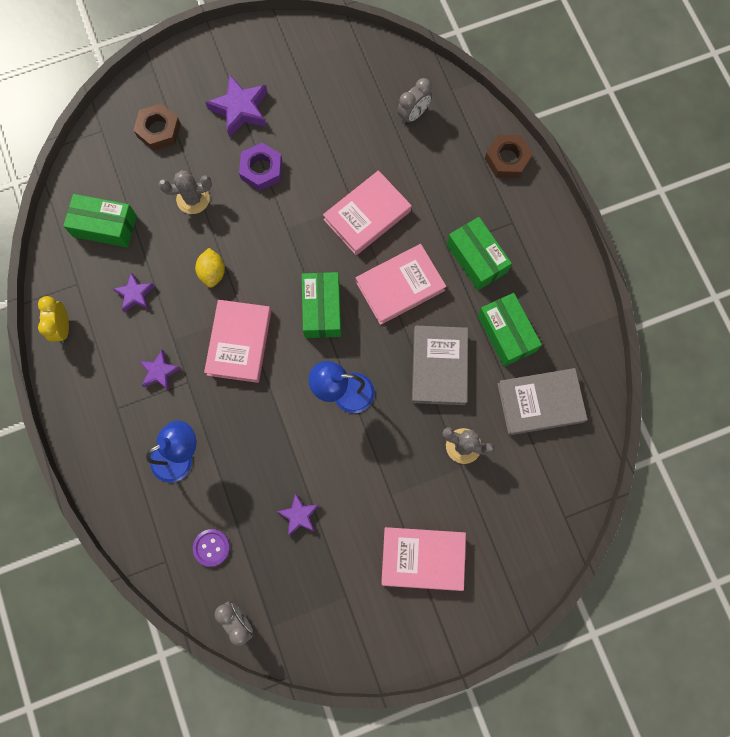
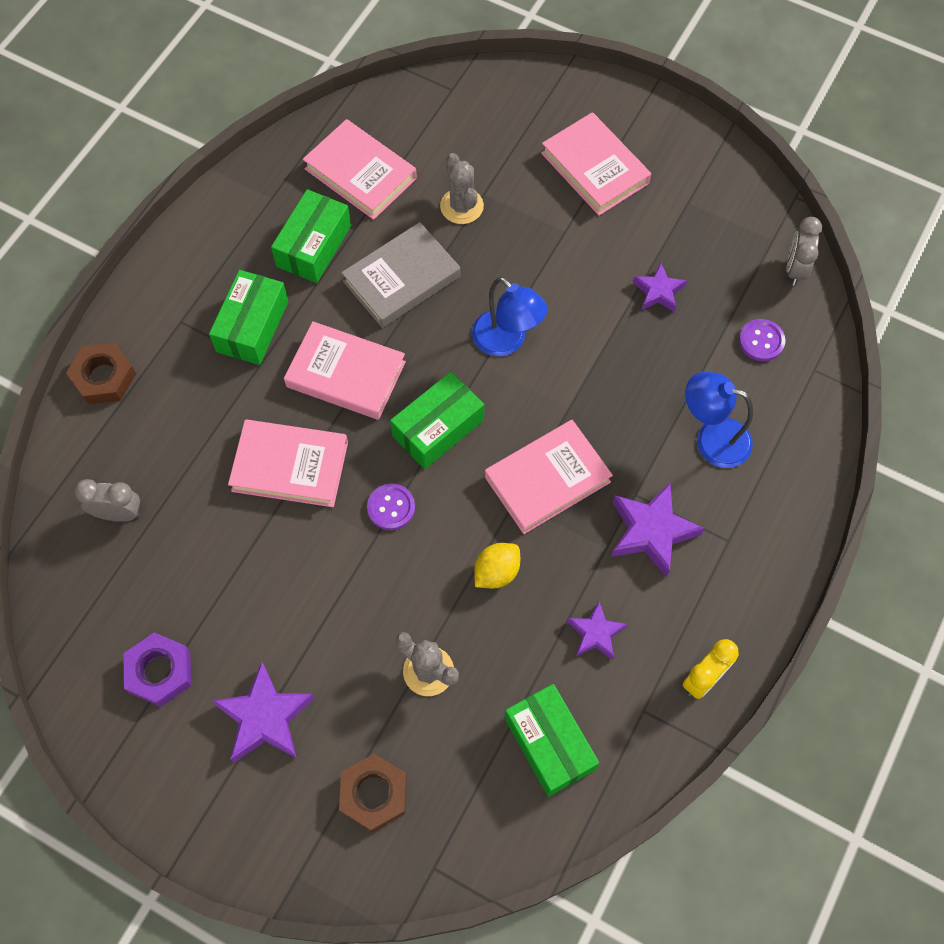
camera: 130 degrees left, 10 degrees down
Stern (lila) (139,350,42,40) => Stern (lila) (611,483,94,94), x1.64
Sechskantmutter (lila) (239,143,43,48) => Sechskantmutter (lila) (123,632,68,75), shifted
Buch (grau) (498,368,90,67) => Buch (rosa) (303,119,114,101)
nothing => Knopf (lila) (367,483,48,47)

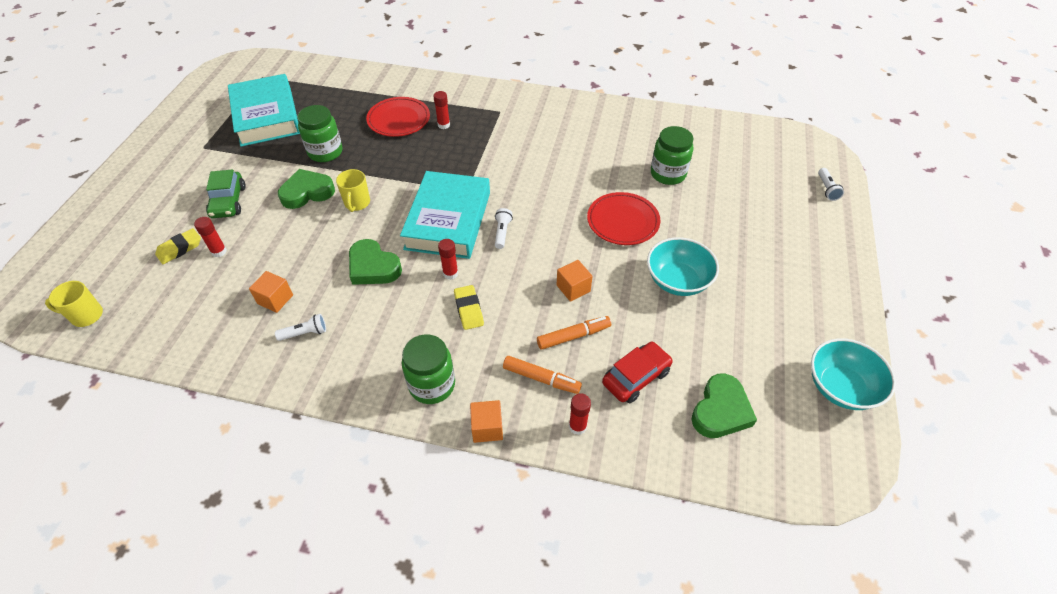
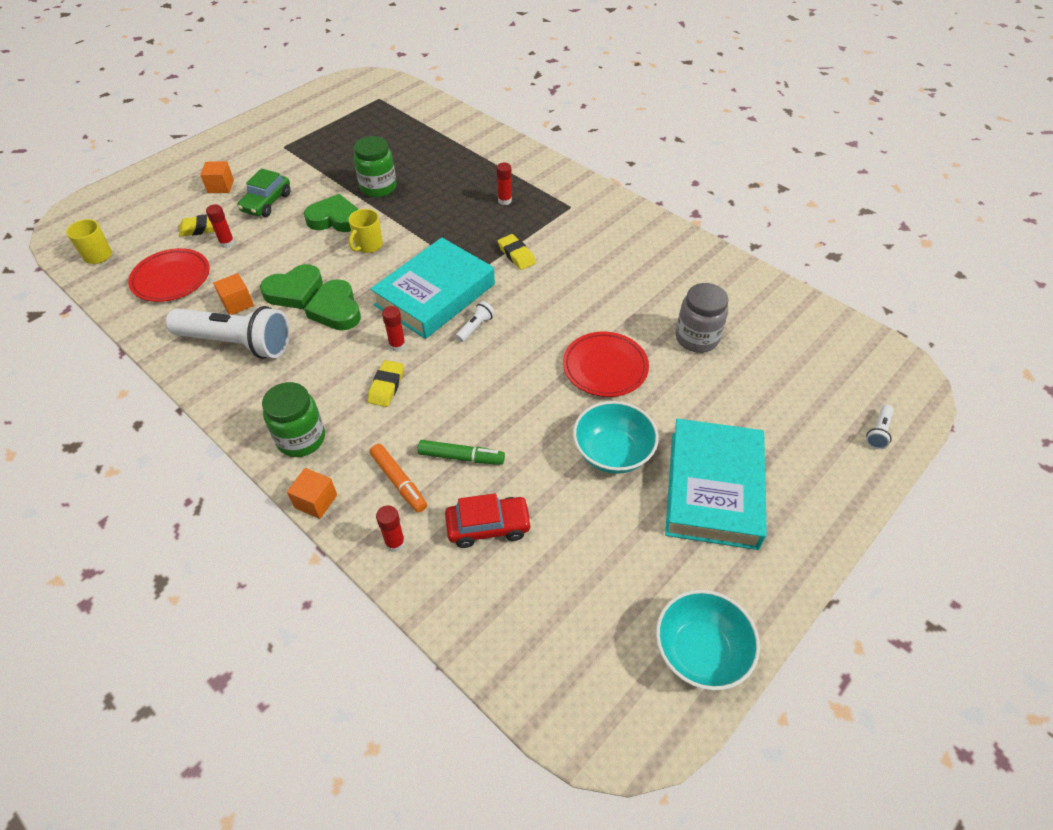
camera: 30 degrees right, 0 degrees up
Buch (türkis) (228,74,72,73) => Buch (türkis) (665,418,102,132), shifted
Taschenlampe (weiß) (275,314,51,27) => Taschenlampe (weiß) (166,306,124,53), x2.48
Teller (rot) (366,97,64,40) => Teller (rot) (128,248,82,54), shifted
Filzstift (orange) (537,316,74,34) => Filzstift (grün) (418,440,87,25)
Kubus (orange) (557,260,36,42) => Kubus (orange) (200,161,34,32), shifted
Einmachglas (grün) (651,126,42,59) => Einmachglas (grau) (676,283,53,70)
Herz (grün) (691,373,66,65) => Herz (grün) (260,264,63,45), shifted
nothing => Radiergummi (gelb) (498,234,38,36)

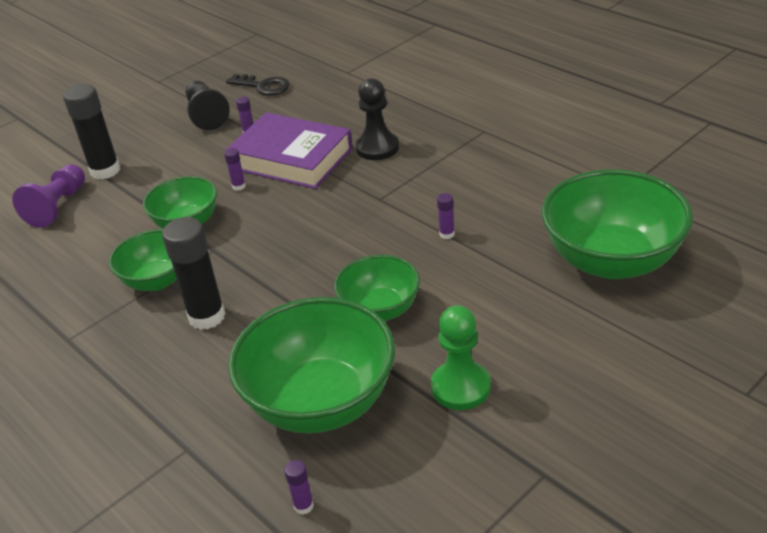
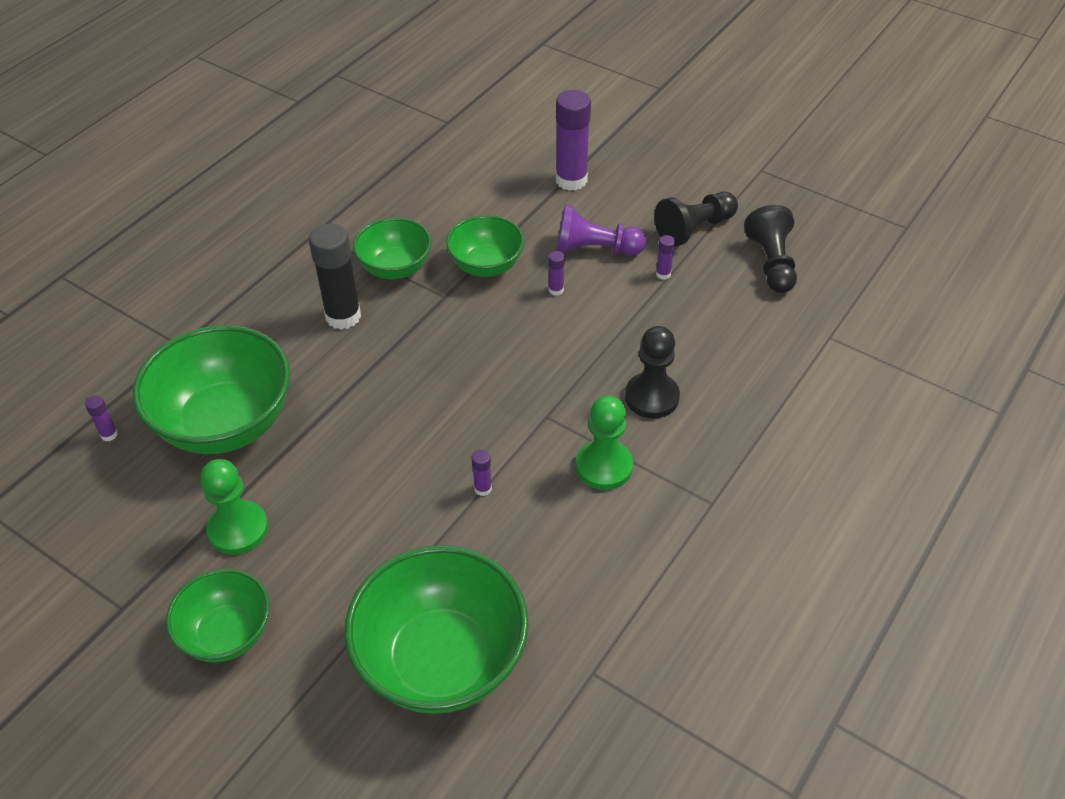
camera: 75 degrees right, 10 degrees up
Bauer (lila) (12,164,73,64) => Bauer (lila) (557,205,89,51), shifted
Klebestift (schwarz) (63,84,57,96) => Klebestift (lila) (556,90,35,101)
Schlüssel (schwarz) (226,74,64,22) => Bauer (schwarz) (744,205,53,88)
Buch (lila) (226,112,127,77) => nothing
Schüssel (grün) (334,255,86,66) => Schüssel (grün) (166,569,104,93), shifted
nothing => Bauer (grün) (576,396,57,94)

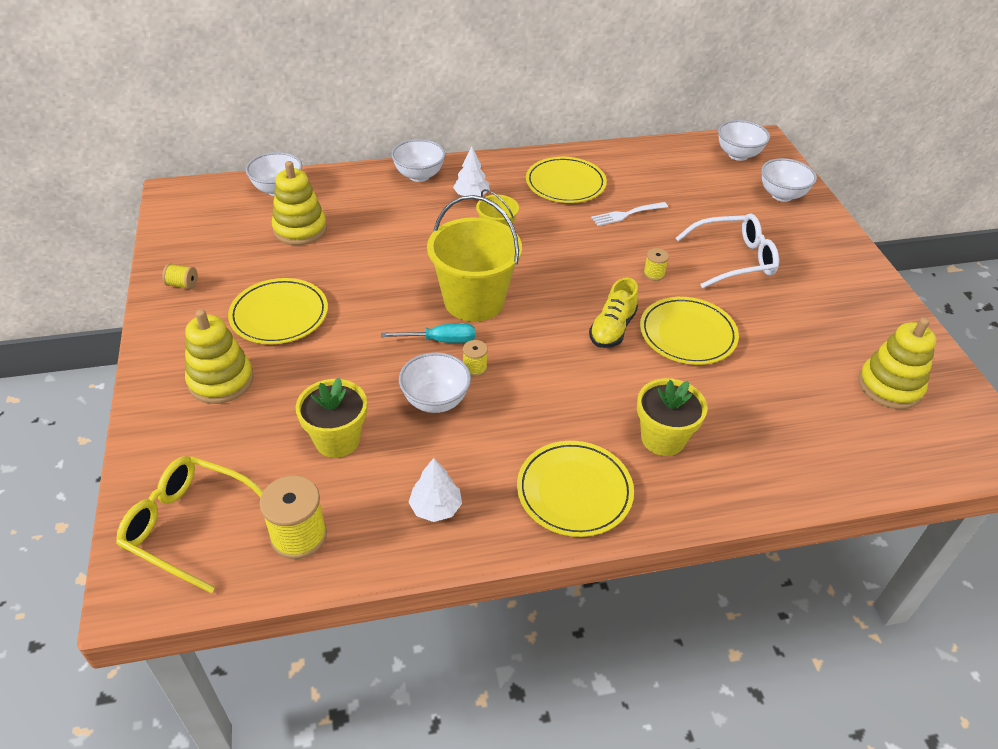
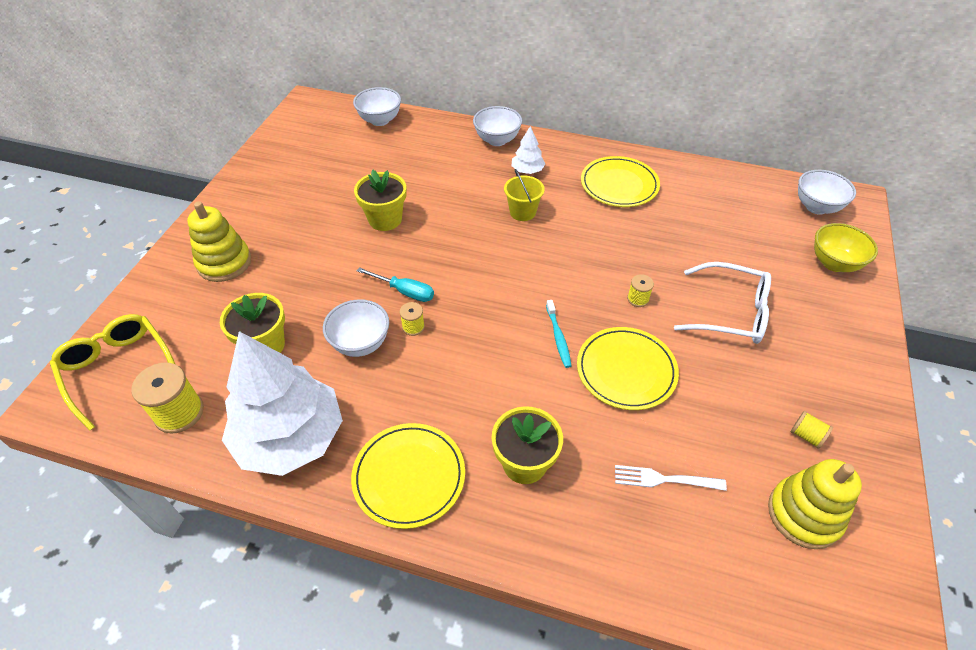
camera: 30 degrees right, 5 degrees up
Garnrolle (gelb) (162,263,36,26) => Garnrolle (gelb) (791,411,42,38), shifted
Teller (gelb) (228,278,100,66) => nothing
Stapelspielzeug (gelb) (272,161,55,84) => nothing
Baum (weiß) (408,458,54,64) => Baum (weiß) (222,331,121,145), x2.35
Eimer (gelb) (427,195,95,127) => nothing
Schuh (gelb) (589,278,49,70) => Zahnbürste (türkis) (546,300,26,68)
Gabel (weiß) (591,202,77,24) => Gabel (weiß) (615,465,112,26), shifted
Schüssel (weiß) (761,158,56,44) => Schüssel (gelb) (814,223,64,49)
nothing => Blumentopf (gelb) (354,170,53,61)

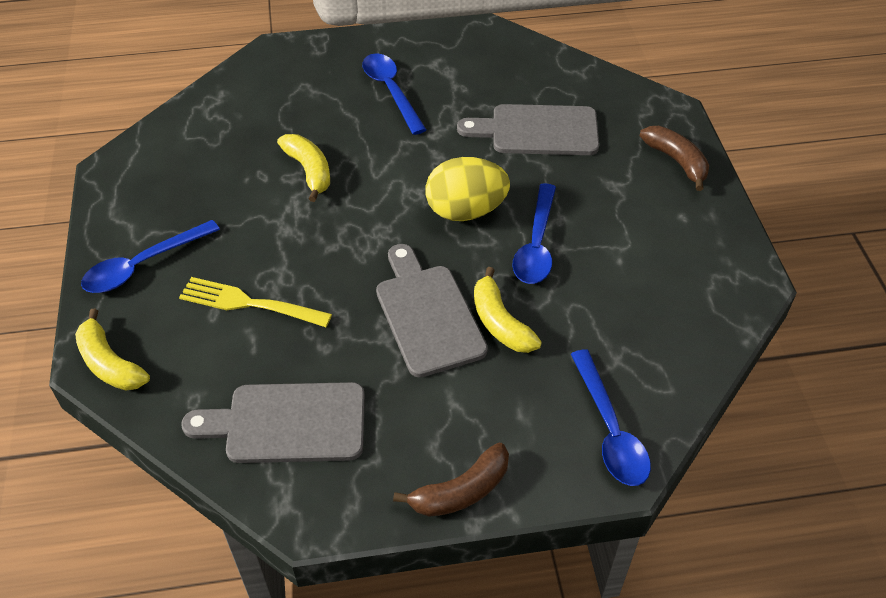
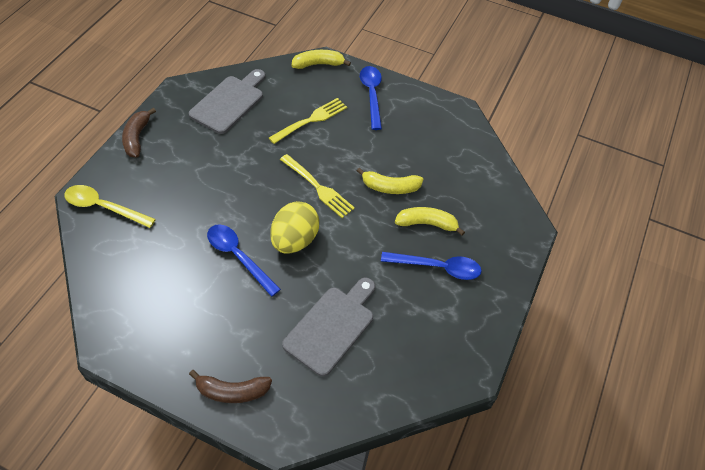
camera: 120 degrees right, 5 degrees up
Schneidebrett (grau) (376,244,112,134) => nothing
Banane (gelb) (474,267,68,86) => Banane (gelb) (395,207,70,29), shifted
Löffel (blau) (571,349,80,137) => Löffel (gelb) (64,185,92,43)
nothing => Gabel (gelb) (280,154,75,64)

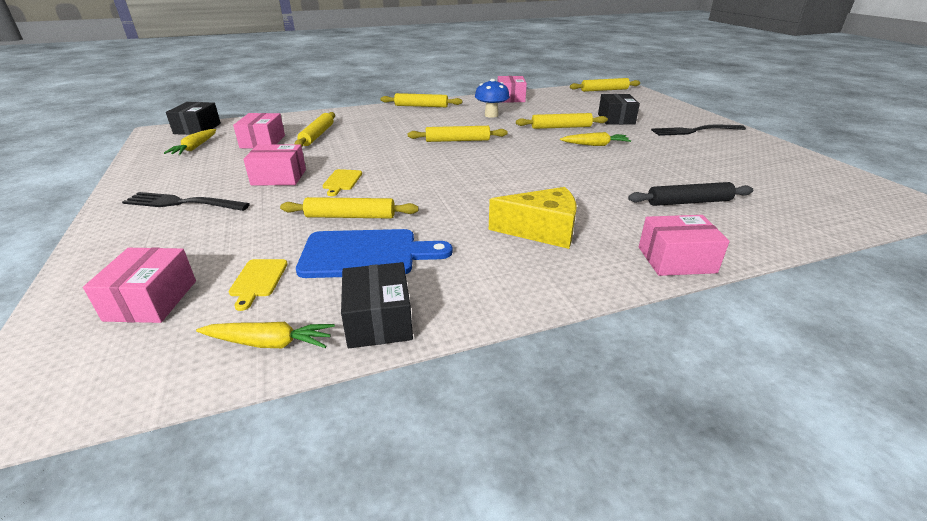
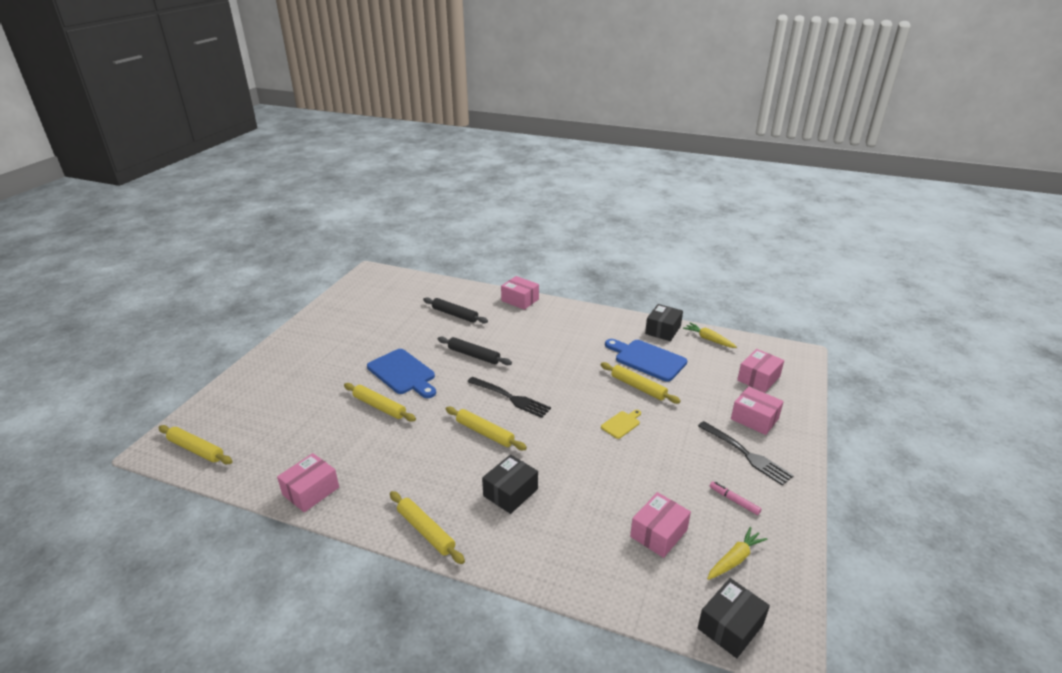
camera: 140 degrees left, 0 degrees up
Schneidebrett (gelb) (229,259,59,52) => nothing
Schachtel (rosa) (243,144,63,41) => Schachtel (rosa) (731,386,53,49), shifted
Nudelholz (gelb) (294,112,41,35) => nothing
Pilz (blau) (475,79,35,39) => nothing
Käse (gelb) (489,187,88,62) => nothing
Karotte (gelb) (560,132,71,14) => Schneidebrett (blau) (367,349,69,49)
Schachtel (schwarz) (598,94,42,31) => Schachtel (schwarz) (482,454,56,60), shifted
Gabel (schwarz) (651,125,95,11) => Gabel (schwarz) (467,377,84,41), shifted
nothing => Nudelholz (schwarz) (438,337,74,28)
nothing => Filzstift (rosa) (710,481,51,34)

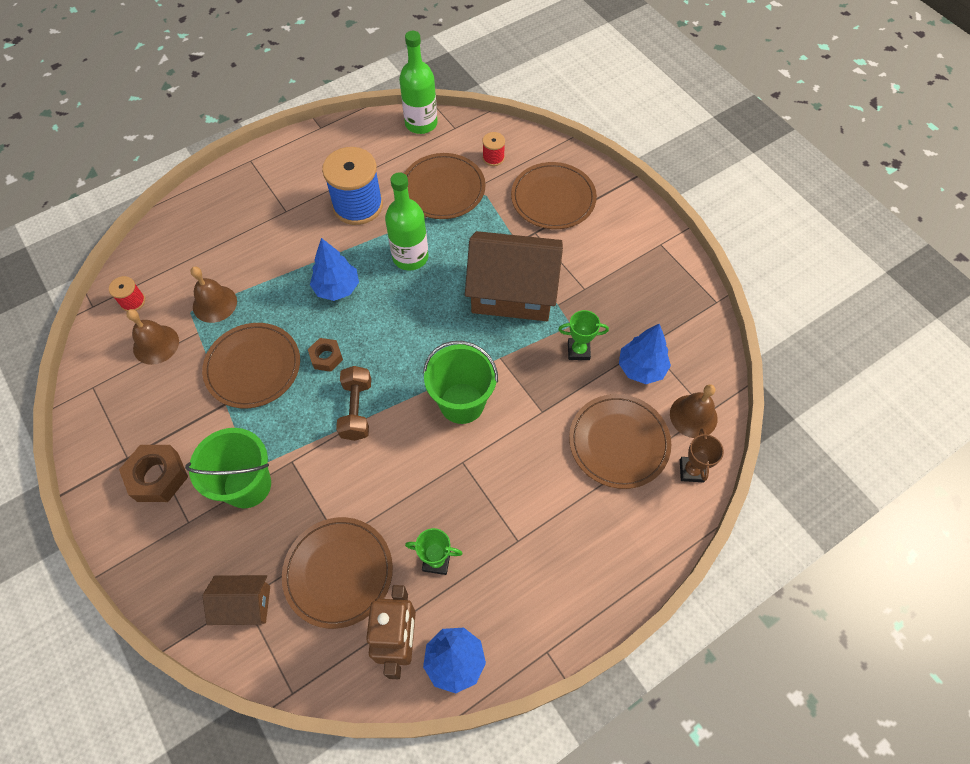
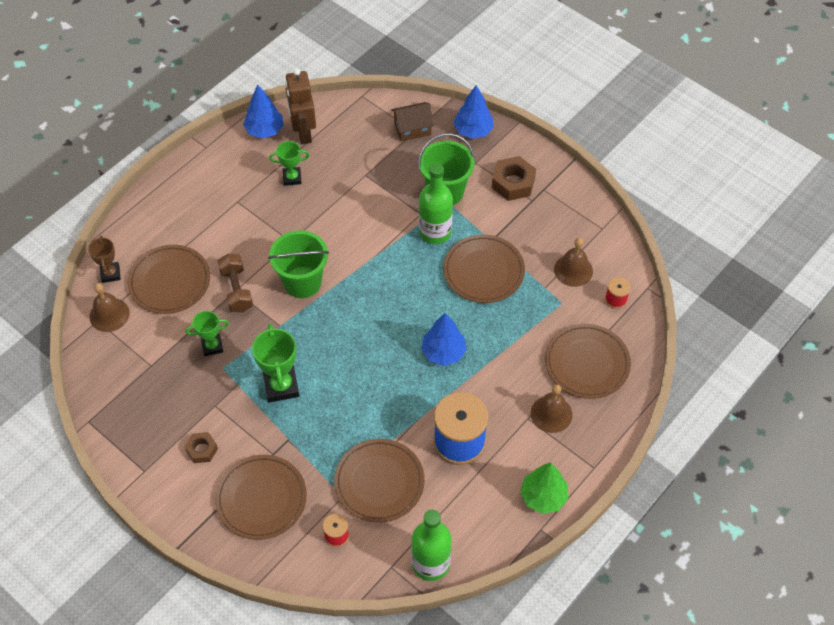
camera: 165 degrees right, 5 degrees down
Glocke (braun) (190,267,47,56) => Glocke (braun) (531,384,42,49), shifted
Teller (braun) (282,517,111,112) => Teller (braun) (545,324,86,75), shifted
Sechskantmutter (braun) (308,338,35,34) => Sechskantmutter (braun) (184,432,34,31), shifted
Hantel (braun) (336,366,35,75) => Hantel (braun) (217,254,36,58), shifted
Flasche (grün) (385,172,43,98) => Flasche (grün) (419,163,34,81), shifted
Haus (braun) (465,231,98,90) => Pokal (grün) (252,323,47,80)
Baum (blau) (619,324,52,60) => Baum (blau) (453,85,41,54), shifted
nothing => Baum (grün) (520,463,49,51)

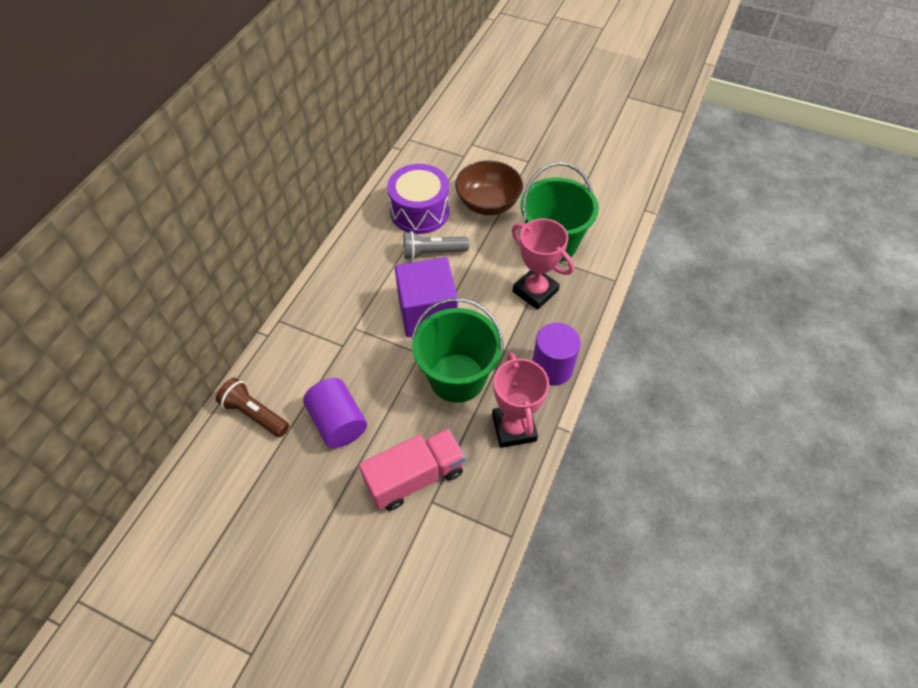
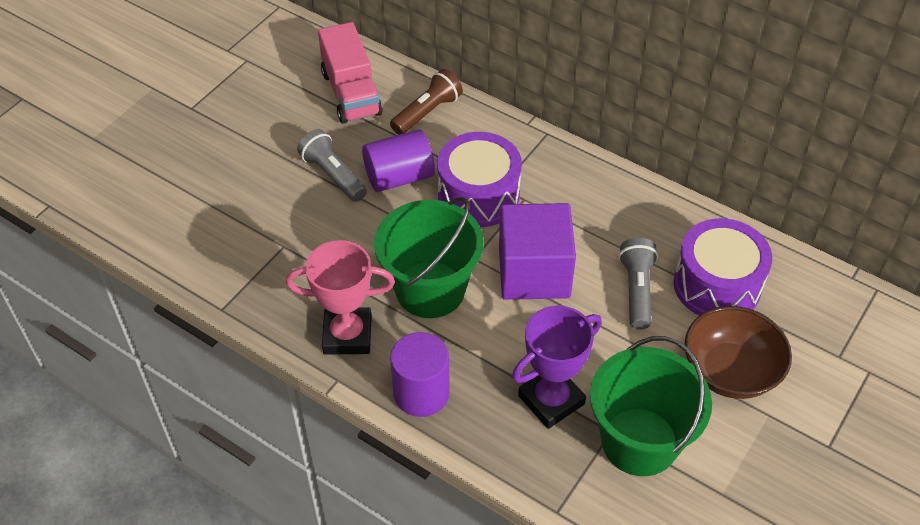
camera: 100 degrees right, 5 degrees down
Lastwagen (rosa) (359,428,106,83) => Lastwagen (rosa) (318,22,65,102), shifted
Pokal (rosa) (512,218,62,92) => Pokal (lila) (512,305,90,124)
nothing => Taschenlampe (grau) (297,129,70,73)
nothing => Trommel (lila) (437,132,85,95)

